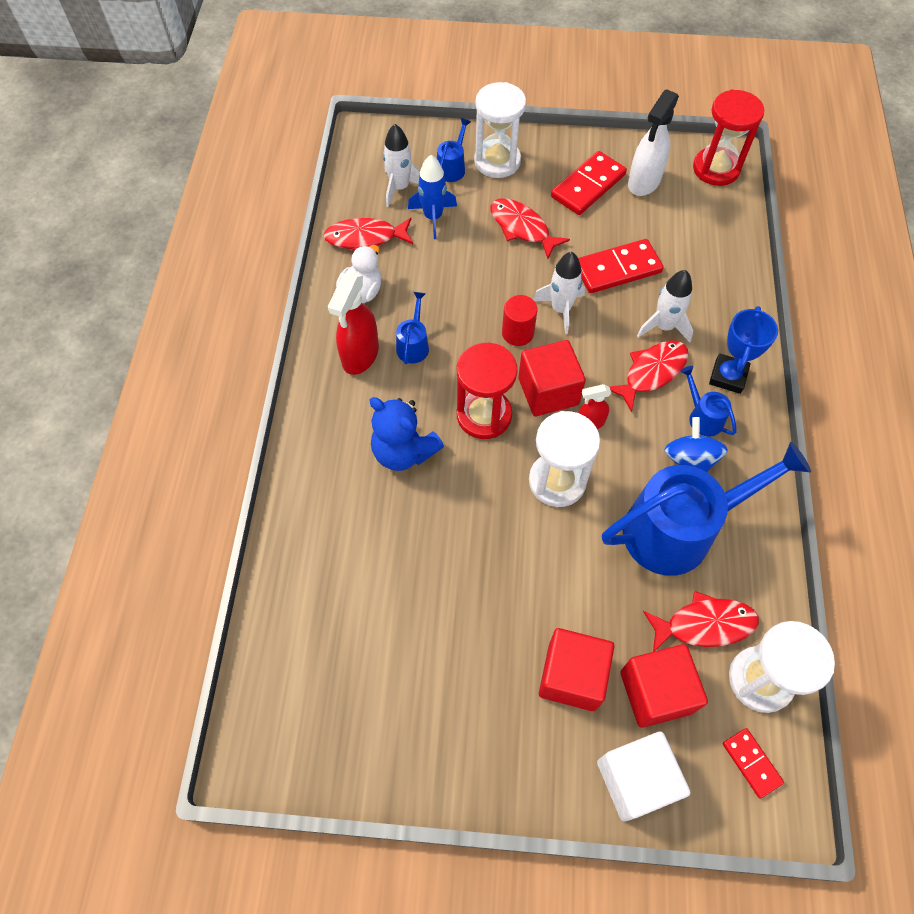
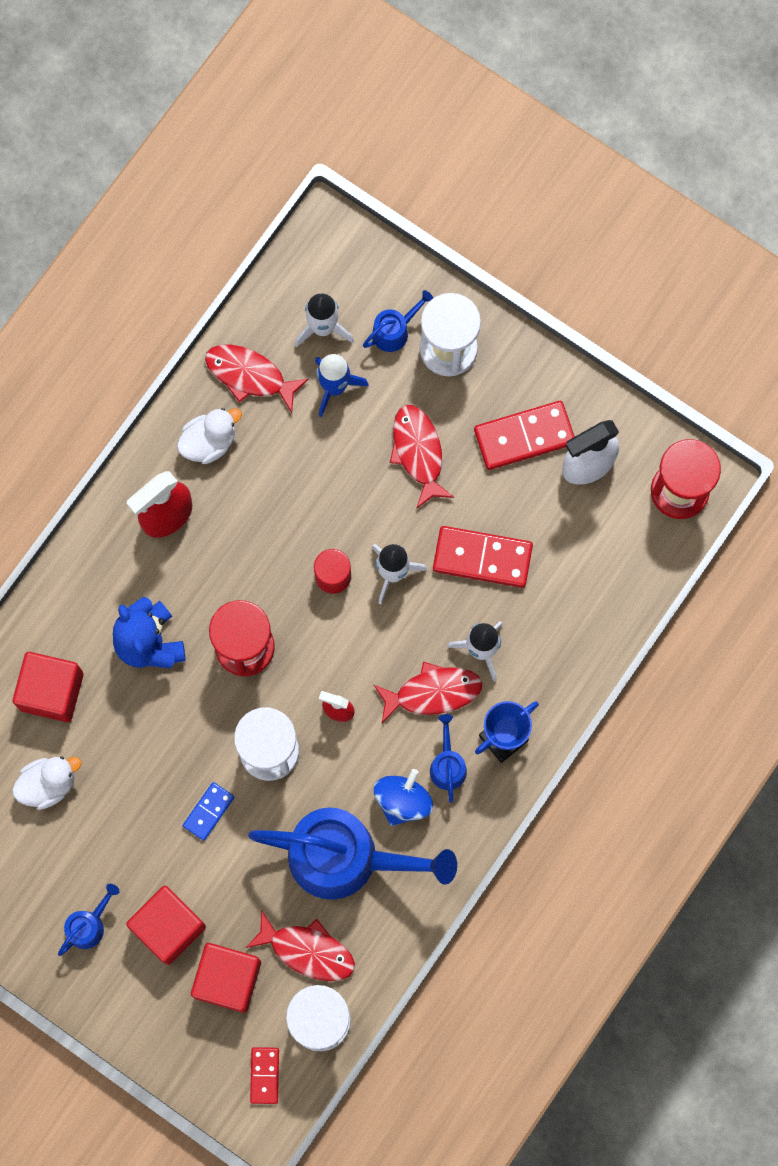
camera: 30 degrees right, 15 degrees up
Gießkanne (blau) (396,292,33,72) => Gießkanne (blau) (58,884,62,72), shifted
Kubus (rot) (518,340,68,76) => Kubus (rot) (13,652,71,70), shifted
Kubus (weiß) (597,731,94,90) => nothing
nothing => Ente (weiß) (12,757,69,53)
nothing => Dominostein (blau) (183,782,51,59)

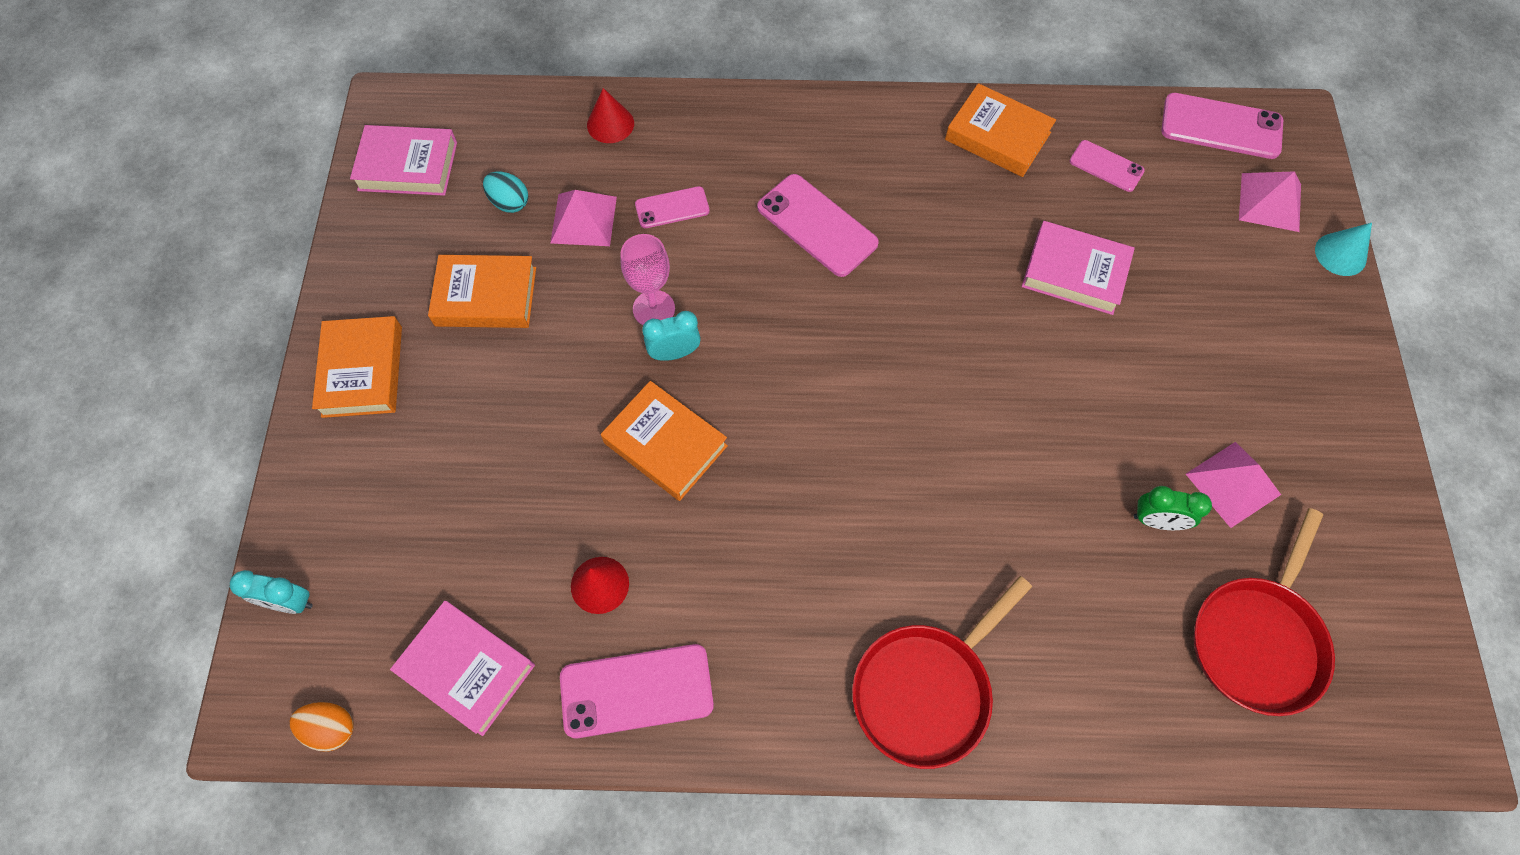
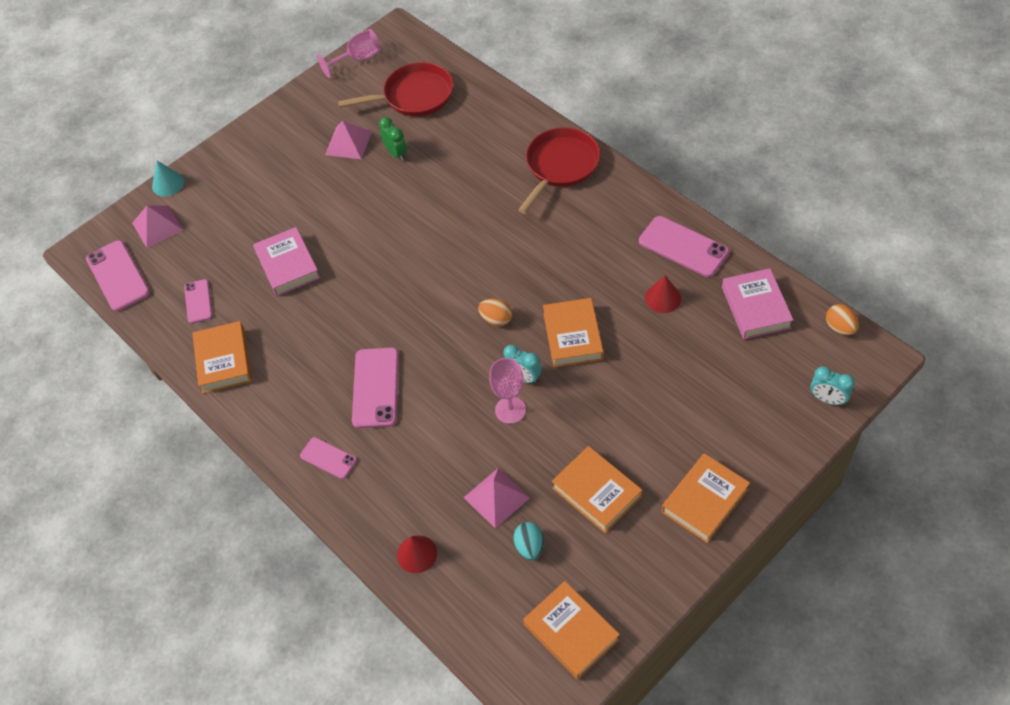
camera: 130 degrees left, 10 degrees down
Wecker (türkis) (230,570,83,44) => Wecker (türkis) (810,366,45,40), 150 degrees clockwise
Buch (rosa) (350,125,107,71) => Buch (orange) (523,581,97,99)
Handy (rosa) (635,186,75,42) => Handy (rosa) (300,437,57,42), shifted
Pfanne (rot) (852,576,180,193) => Pfanne (rot) (518,127,82,87), 60 degrees counterclockwise
nothing => Kelch (rosa) (317,29,64,49)
nothing => Ei (orange) (478,299,34,27)

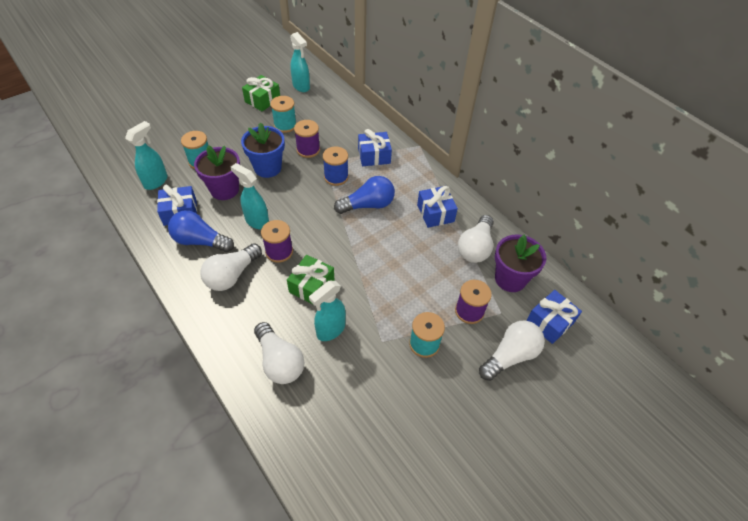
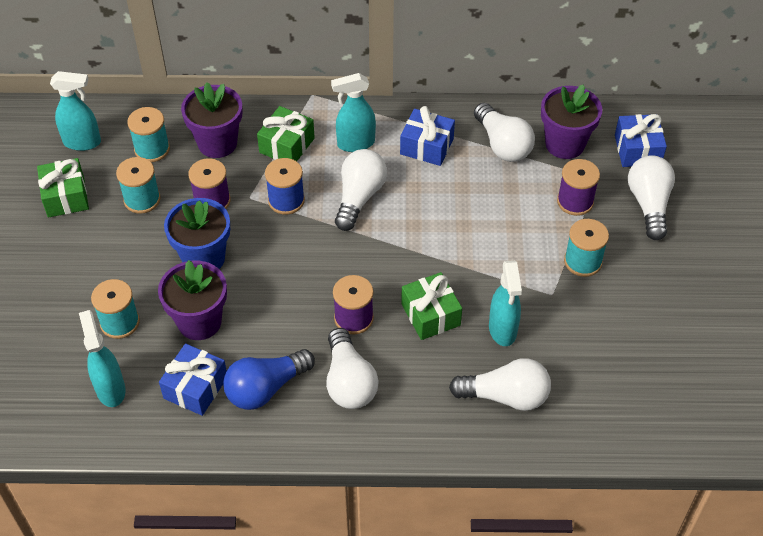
camera: 50 degrees left, 0 degrees up
Sprühflasche (türkis) (231,163,38,67) => Sprühflasche (türkis) (331,73,45,79), shifted
Glühbirne (blau) (334,176,61,38) => Glühbirne (weiß) (335,149,52,82)
Geschenk (blau) (358,129,34,37) => Geschenk (grün) (257,106,58,55)
nothing => Garnrolle (türkis) (127,107,43,55)
nothing => Blumentopf (lila) (181,82,61,76)

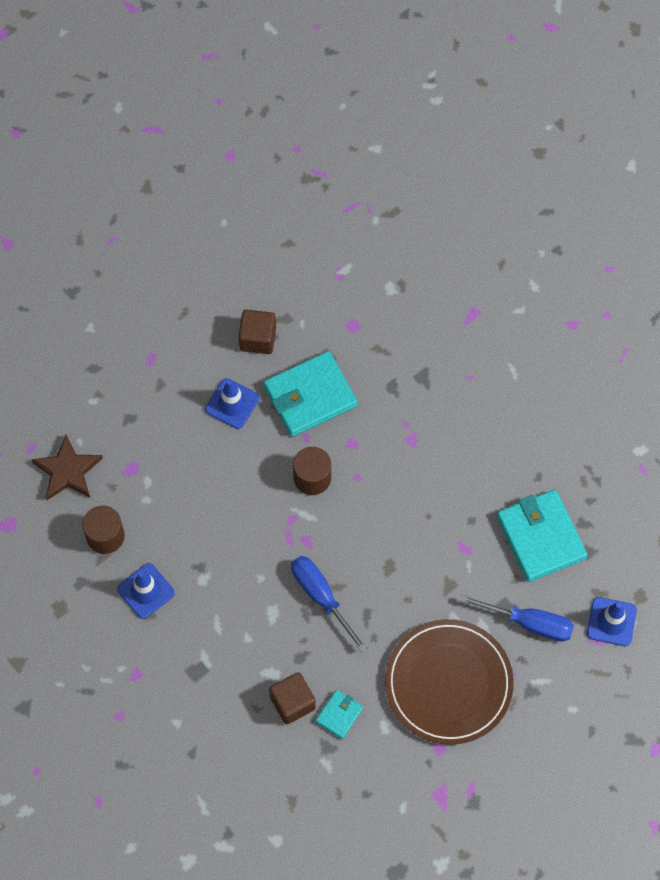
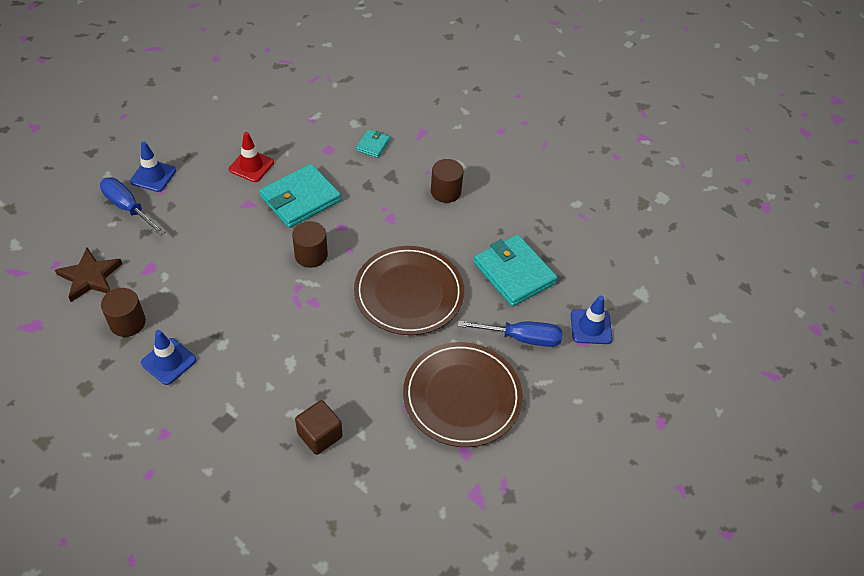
camera: 15 degrees left, 15 degrees down
Leitkegel (blau) (205,378,54,51) => Leitkegel (blau) (130,142,46,50), shifted
Kubus (braun) (239,310,37,44) => Leitkegel (rot) (229,132,45,50)
Schraubenzieher (blau) (291,556,76,97) => Schraubenzieher (blau) (100,178,66,58), shifted
Geldbörse (türkis) (316,690,47,49) => Geldbörse (türkis) (356,130,34,28), shifted
nothing => Teller (braun) (354,246,110,89)
nothing => Vollzylinder (braun) (431,159,32,44)

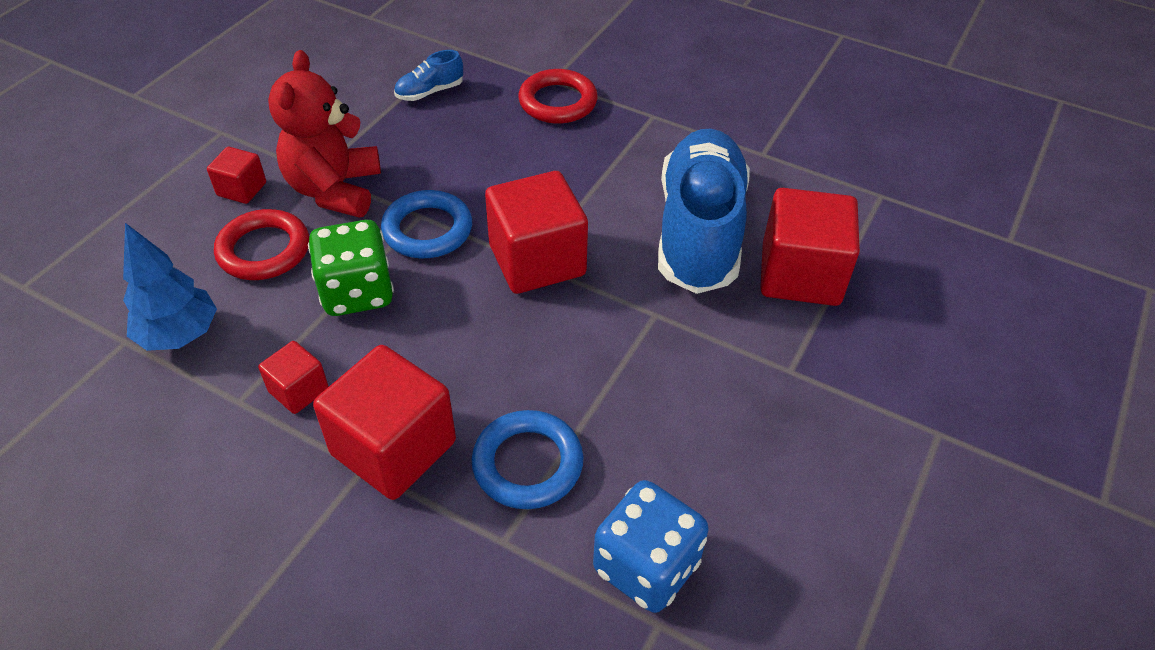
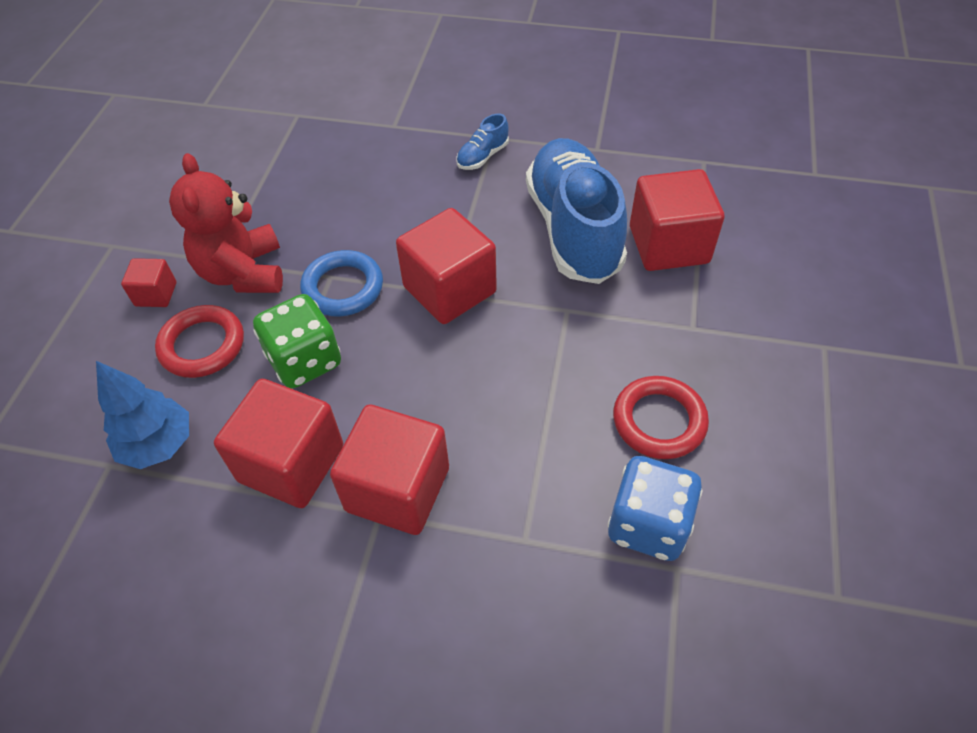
camera: 15 degrees left, 5 degrees up
Kubus (rot) (258,341,71,73) => Kubus (rot) (214,379,129,129), x1.98
Schuh (blau) (394,50,69,51) => Schuh (blau) (456,114,53,56), shifted
Ring (blau) (471,410,113,99) => nothing
Ring (rot) (518,69,80,55) => Ring (rot) (613,376,96,83), shifted

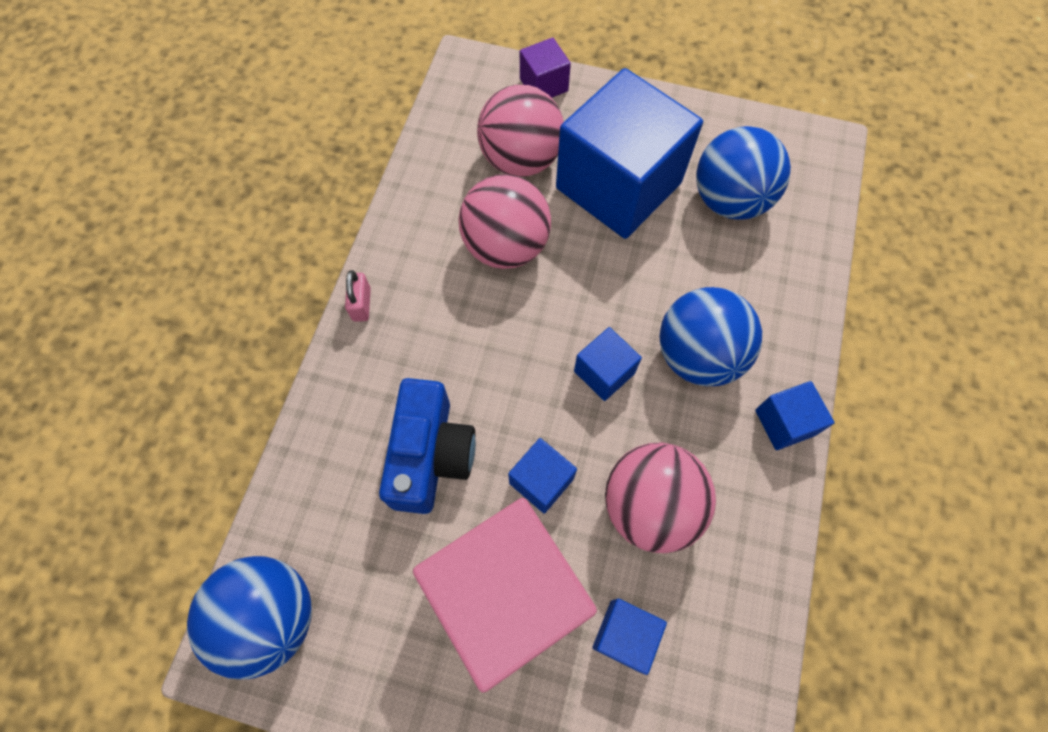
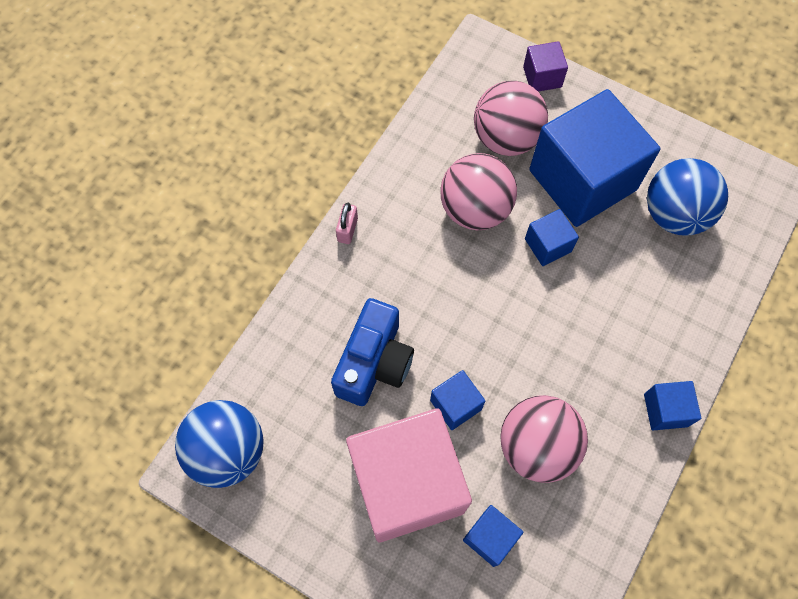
camera: 15 degrees right, 0 degrees up
Kubus (blau) (574,327,68,74) => Kubus (blau) (525,209,54,57), shifted
Ball (blau) (659,287,103,99) => nothing

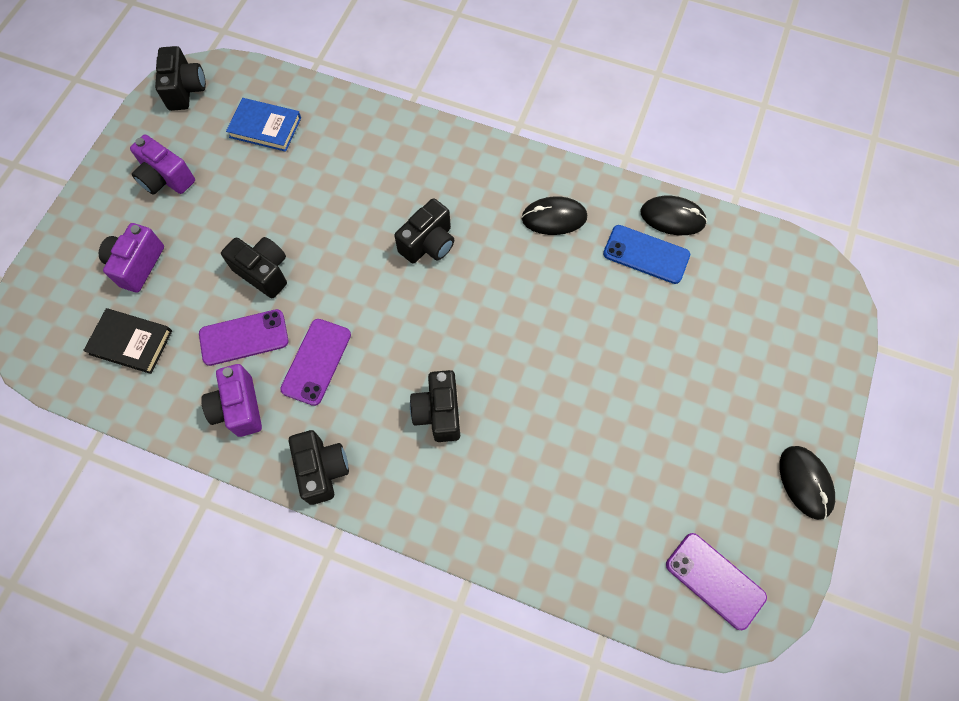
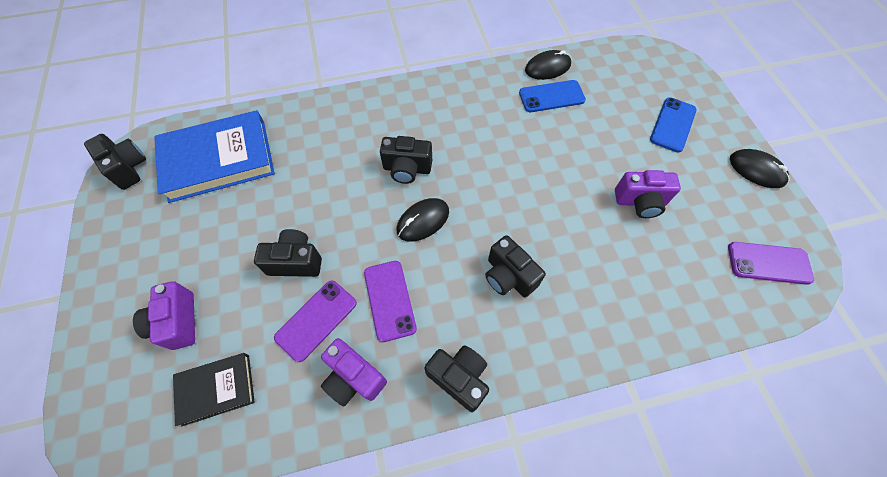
camera: 35 degrees left, 5 degrees down
Kamera (lila) (130,134,65,61) => Kamera (lila) (615,170,66,48), shifted
Buch (blau) (226,98,75,54) => Buch (blau) (154,110,121,93), x1.87
Kamera (schwarz) (394,198,60,66) => Kamera (schwarz) (380,136,52,48), 90 degrees clockwise
Computermaus (schwarz) (522,196,65,39) => Computermaus (schwarz) (397,198,52,44), shifted
nothing => Handy (blau) (650,97,47,55)

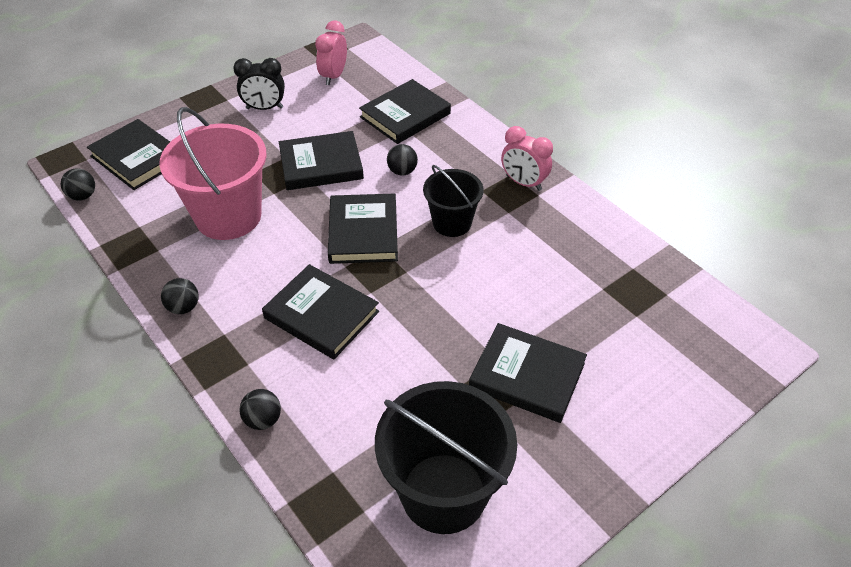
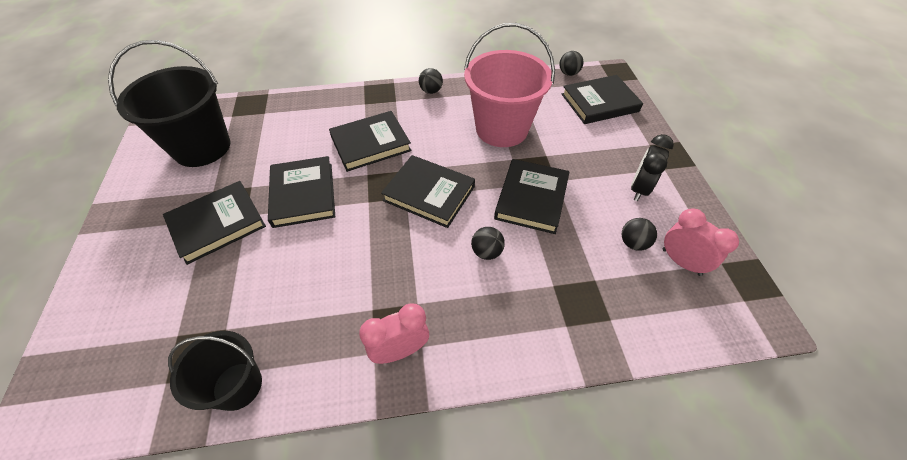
camera: 120 degrees right, 5 degrees up
Ball (schwarz) (239,389,42,41) => Ball (schwarz) (622,218,35,33), shifted
Buch (schwarz) (359,79,92,65) => Buch (schwarz) (268,156,67,72), shifted
Eimer (schwarz) (423,165,61,72) => Eimer (schwarz) (168,331,94,80), shifted

